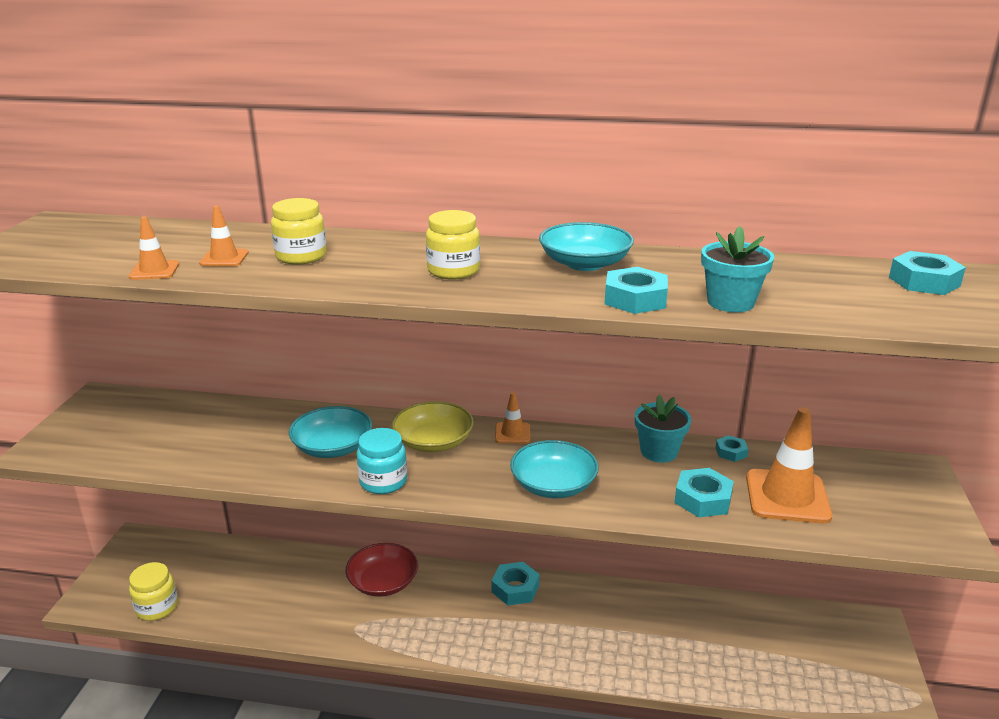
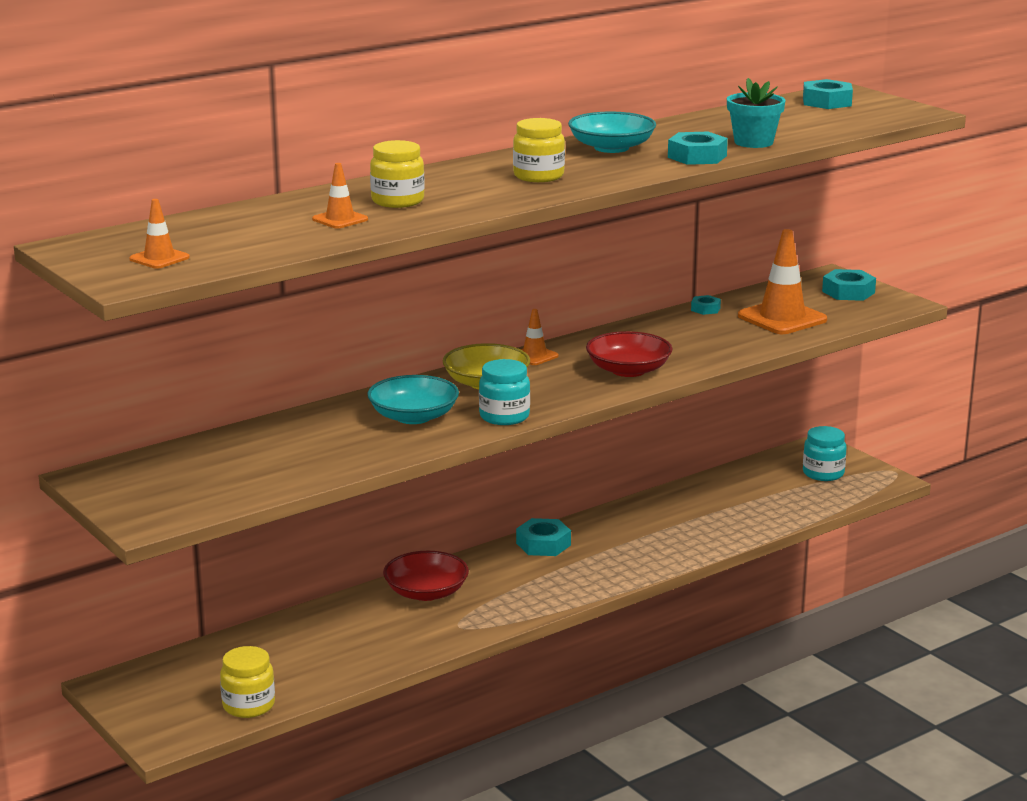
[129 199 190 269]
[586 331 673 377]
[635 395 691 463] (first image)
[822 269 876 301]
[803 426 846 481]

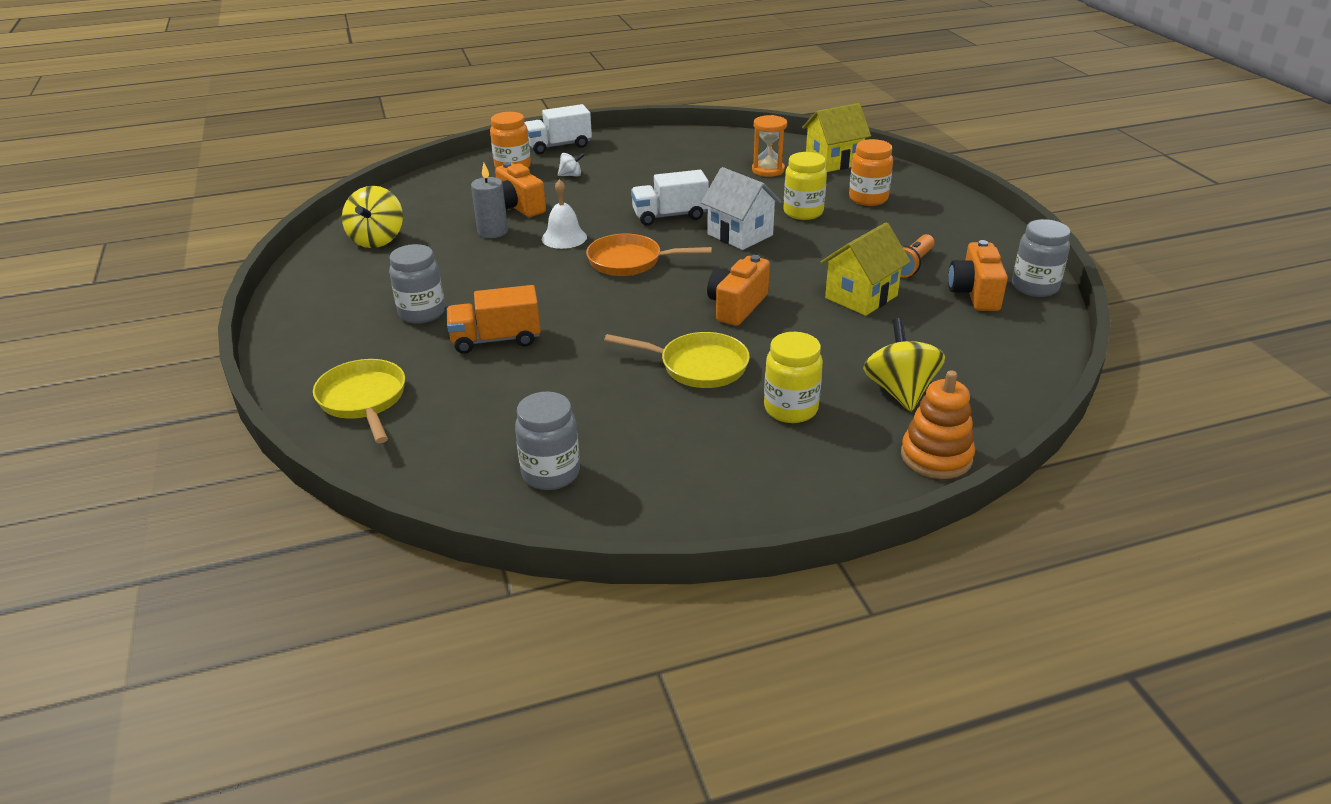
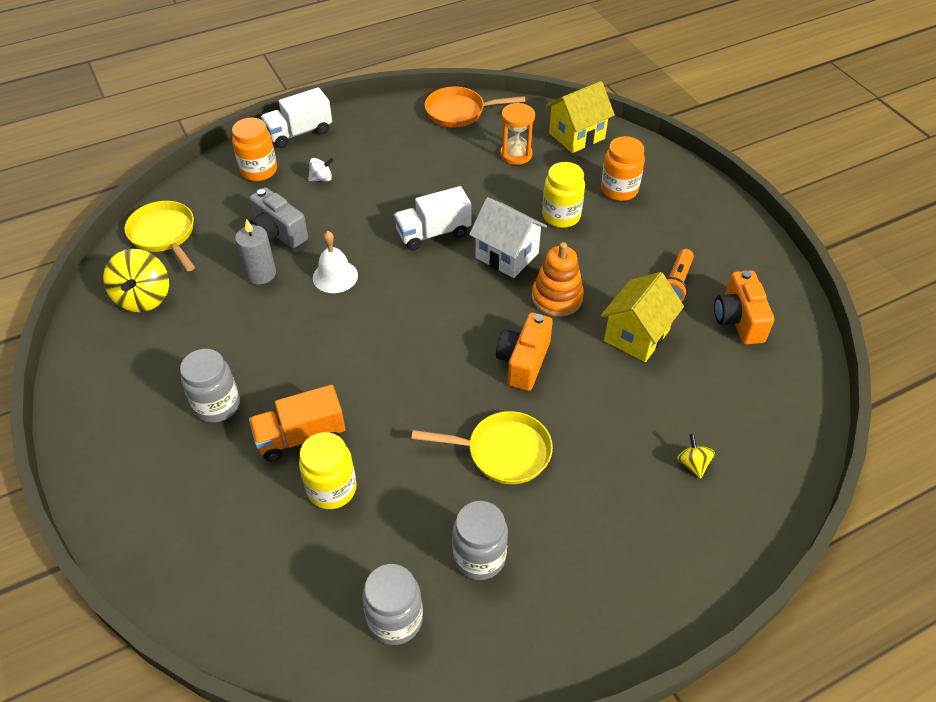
[124 201 195 271]
[249 187 308 249]
[425 87 526 127]
[299 432 357 509]
[677 434 715 479]
[532 242 584 317]
[452 501 508 580]

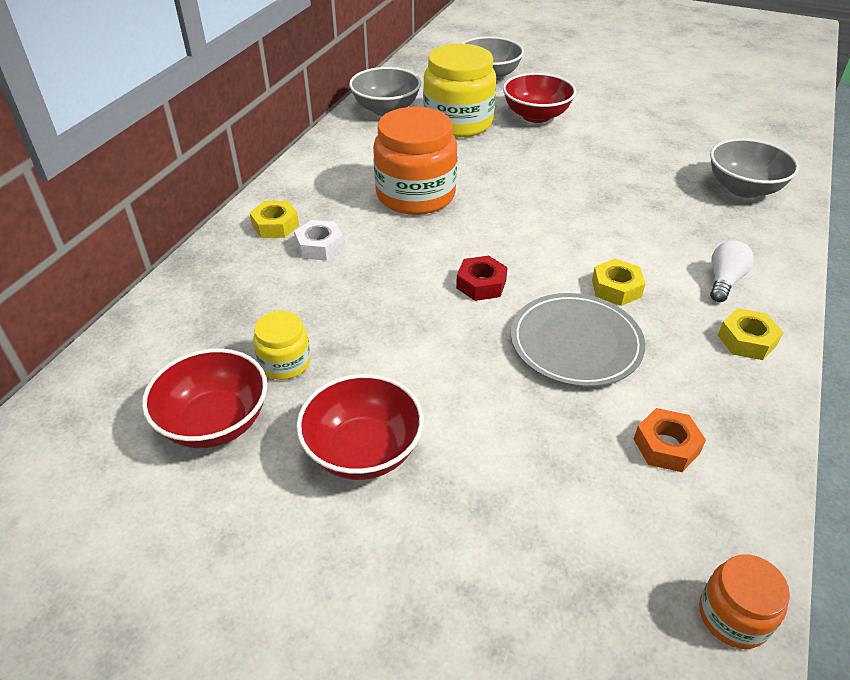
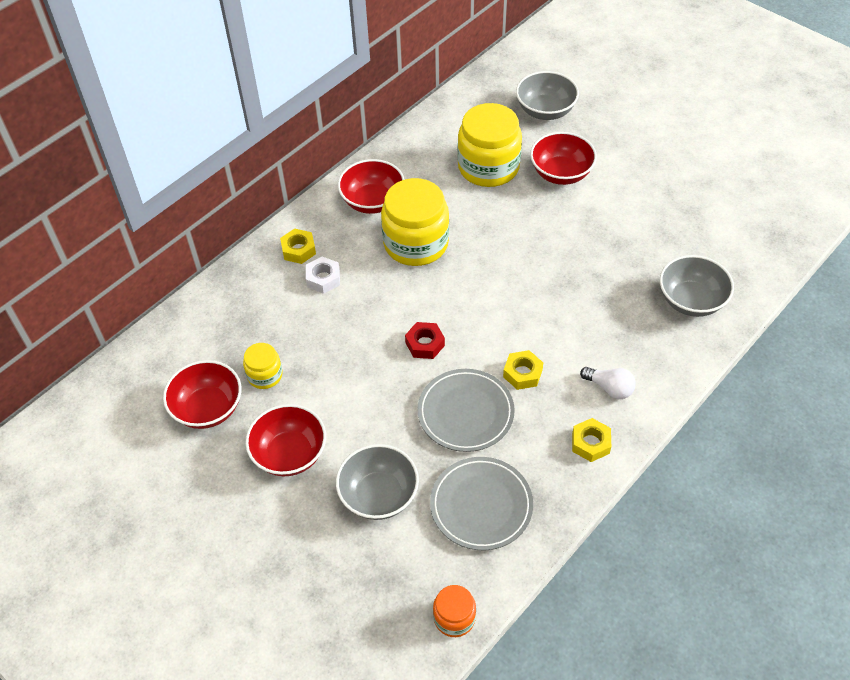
[336 444 419 520]
[381 178 449 266]
[430 457 533 550]
[580 367 636 399]
[338 159 405 214]

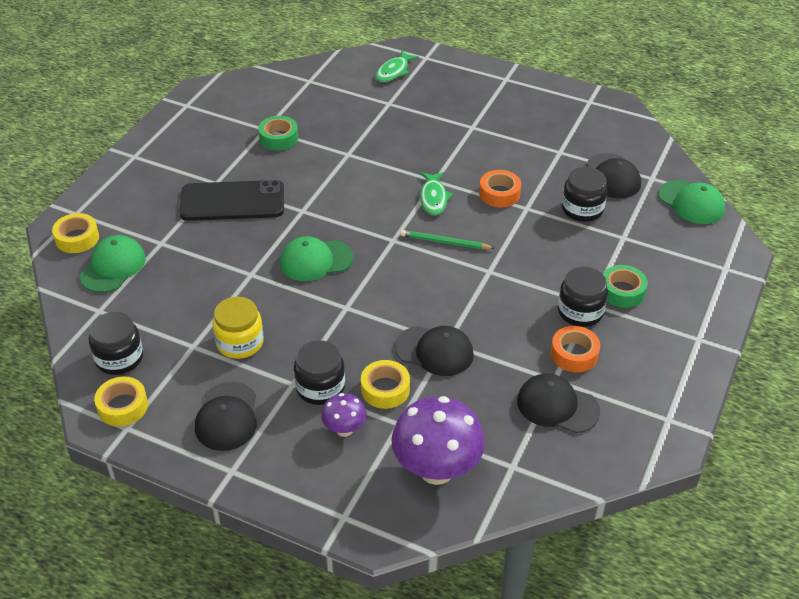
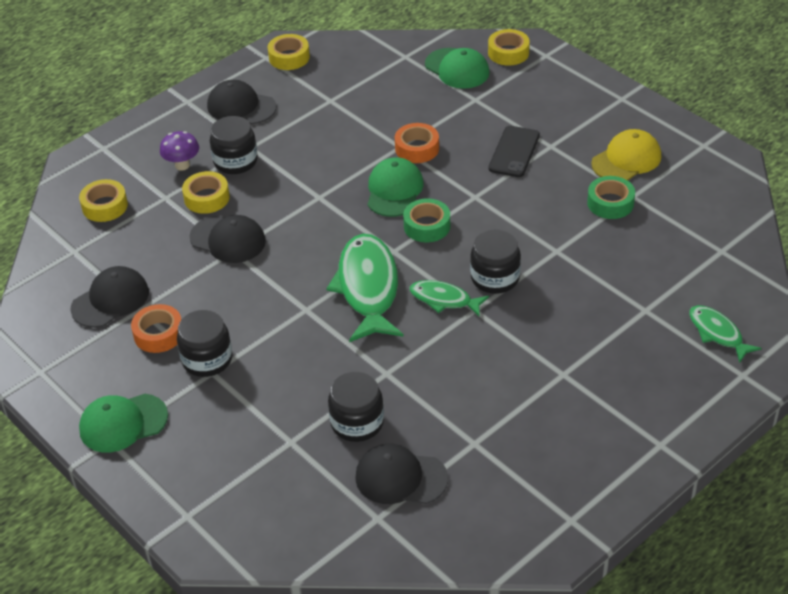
[470 230 521 294]
[489 126 540 177]
[213 297 264 359] (first image)
[79 179 128 222]
[189 215 266 263]
[326 234 404 342]
[395 123 439 163]
[403 198 450 242]
[79 394 168 452]
[591 129 661 180]

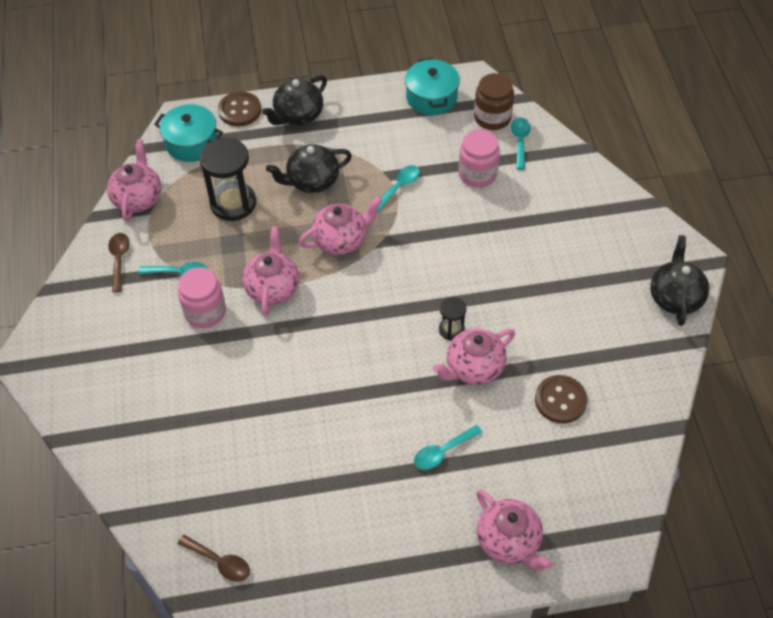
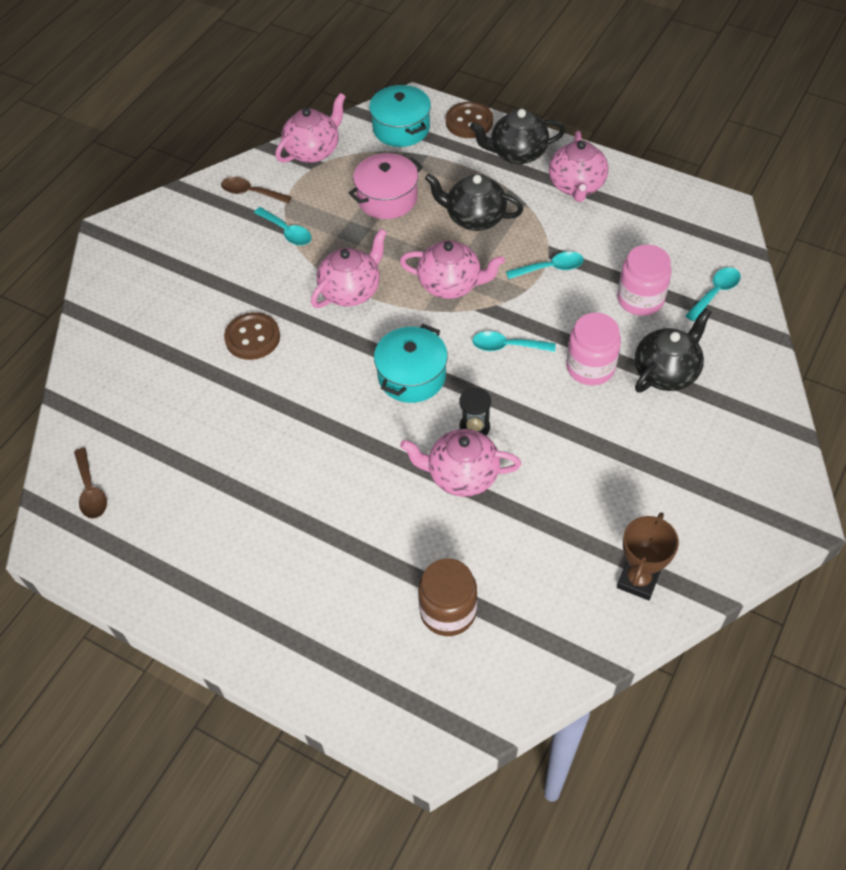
[221 177 292 204]
[566 313 621 385]
[349 153 423 219]
[374 324 448 403]
[472 331 555 352]
[418 558 477 636]
[549 131 608 202]
[224 312 280 360]
[635 308 712 392]
[617 512 679 600]

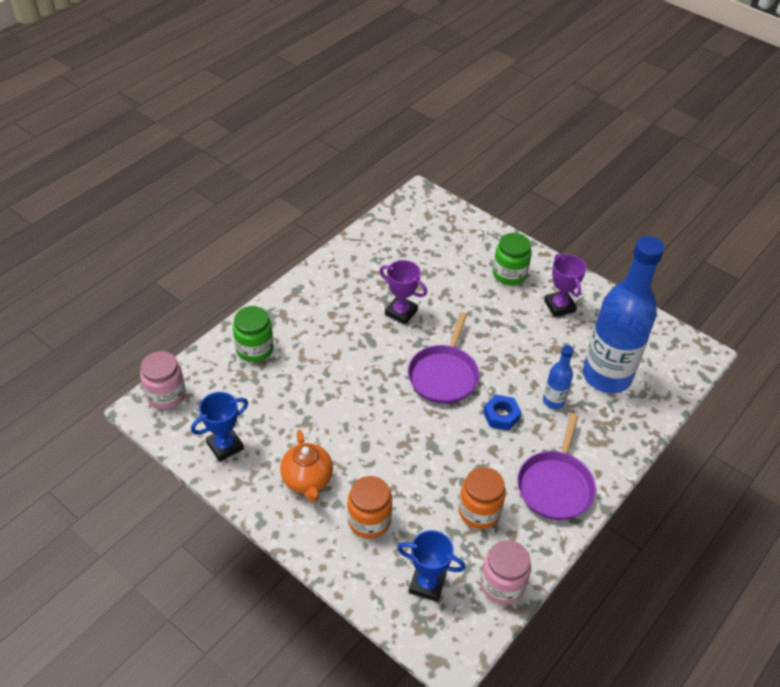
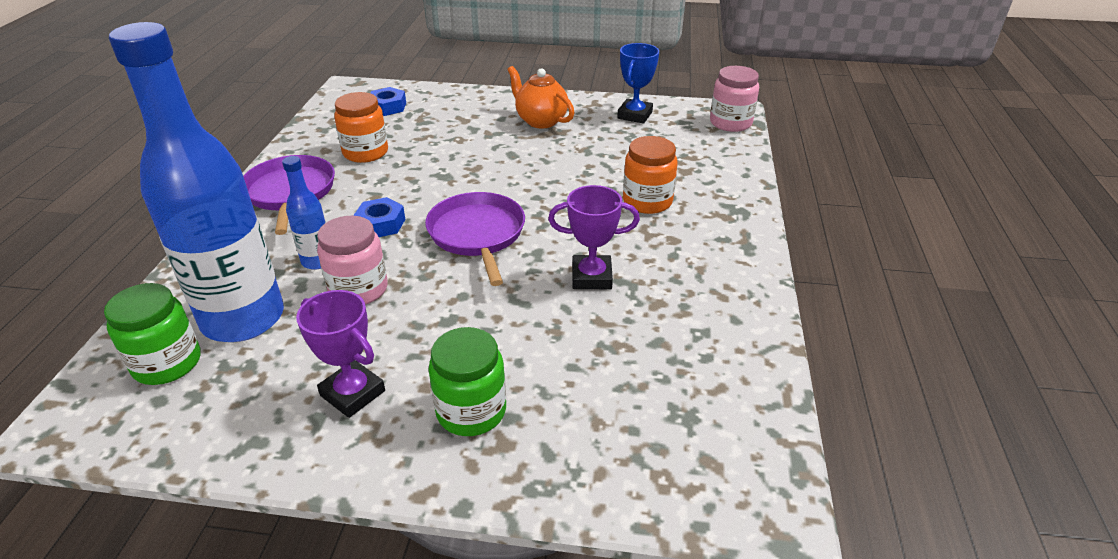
[104 283 201 385]
[623 136 678 214]
[371 87 406 116]
[317 216 388 305]

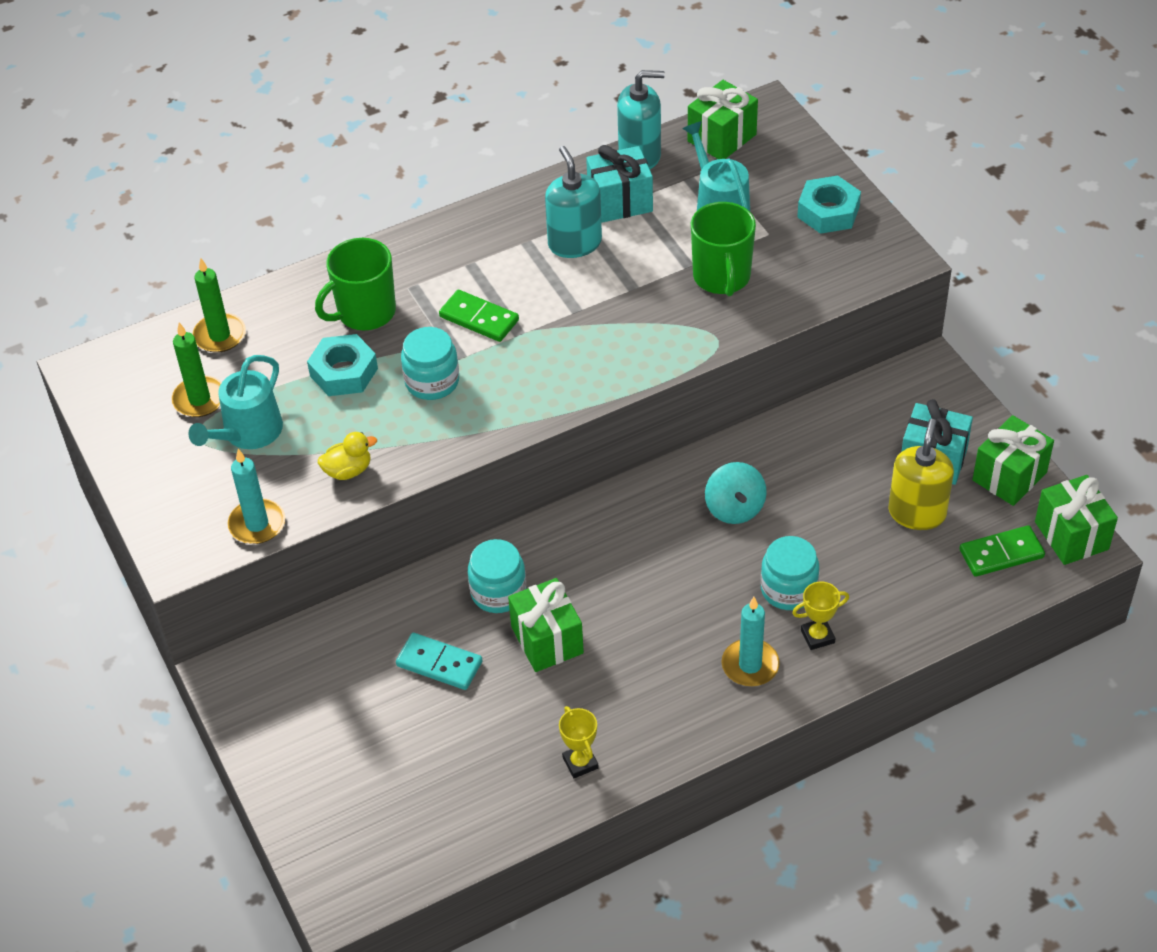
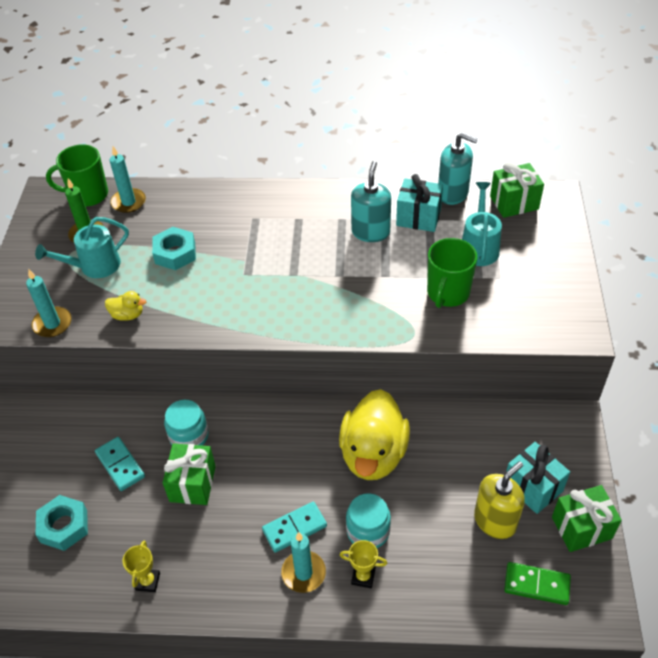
[110 146 146 213]
[46 144 108 206]
[401 327 459 400] (first image)
[439 290 519 342] (first image)
[339 389 410 480]
[36 495 88 551]
[1035 475 1118 565] (first image)
[262 502 327 553]

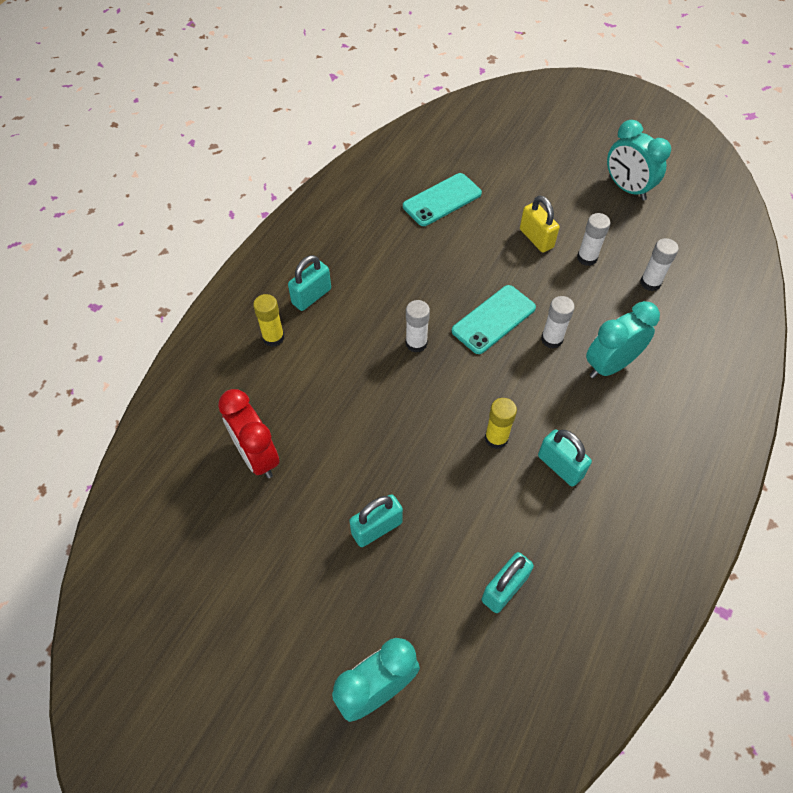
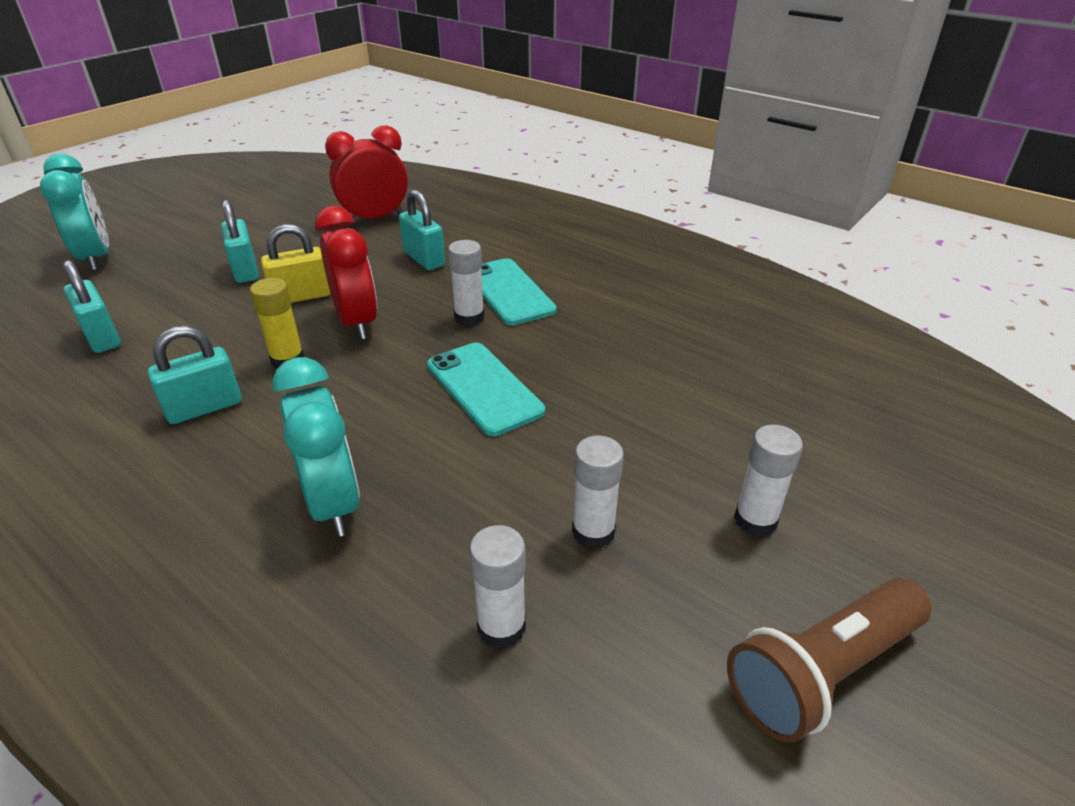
[253 294 284 347] (first image)
[399 189 445 270]
[481 258 557 325]
[261 224 331 303]
[734 425 803 537]
[727 578 932 743]
[315 206 377 340]

